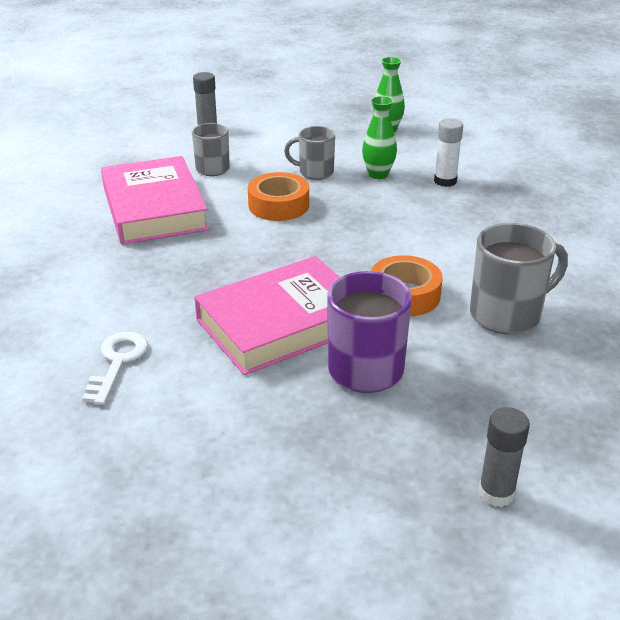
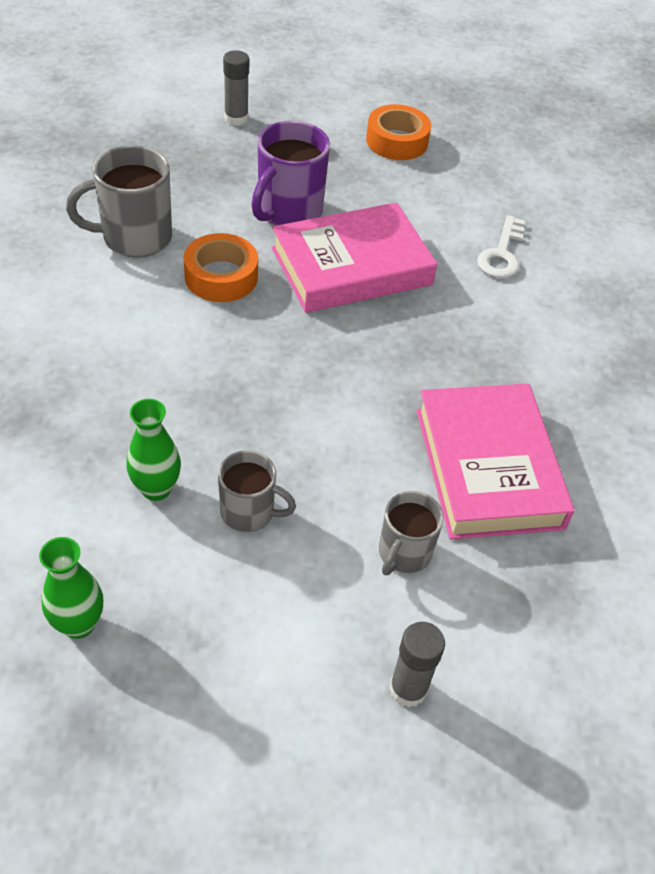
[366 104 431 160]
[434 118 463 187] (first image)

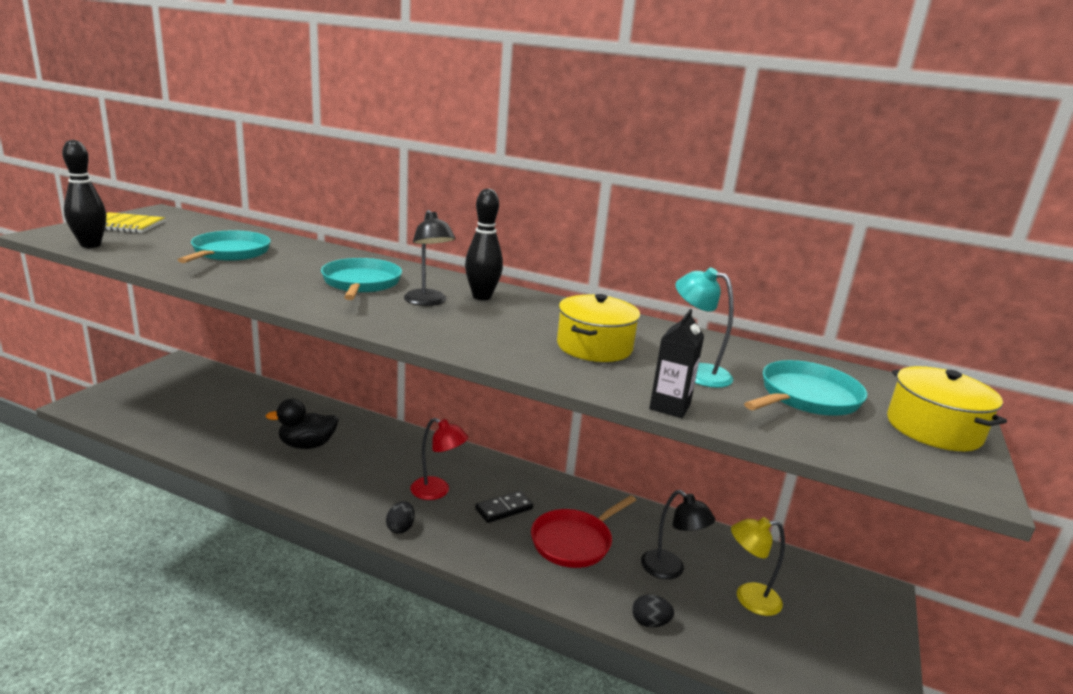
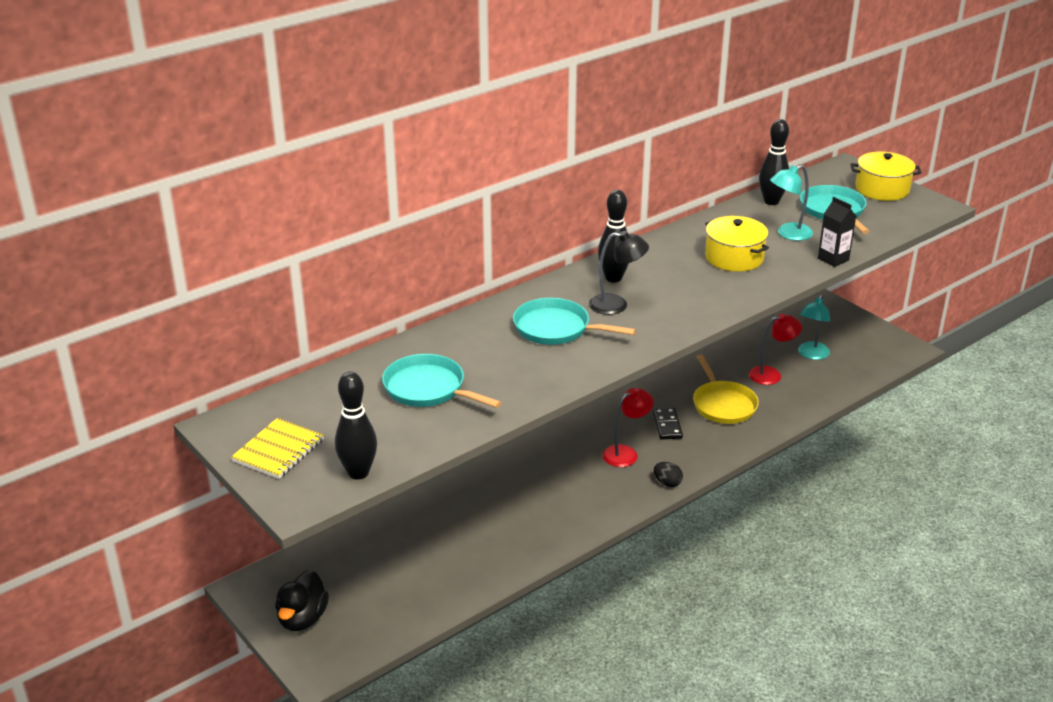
[275 570 329 631]
[693 355 759 424]
[632 595 674 628] (first image)
[749 314 802 385]
[798 295 830 360]
[759 119 789 205]

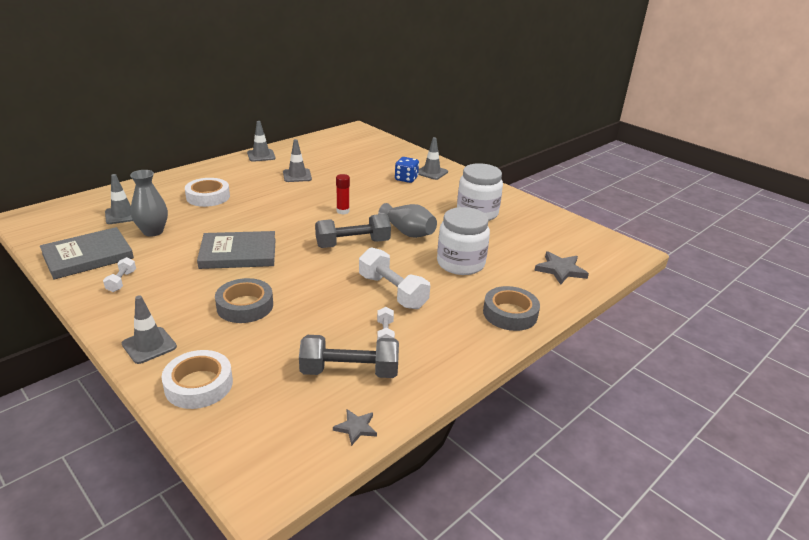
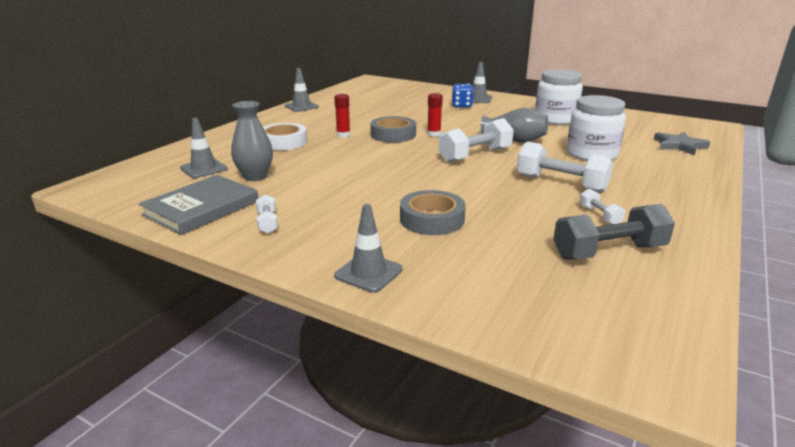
[161 350 233 409] (first image)
[197 231 276 269] (first image)
[283 139 312 182] (first image)
[439 118 514 163]
[333 409 377 446] (first image)
[371 116 416 143]
[334 94 350 138]

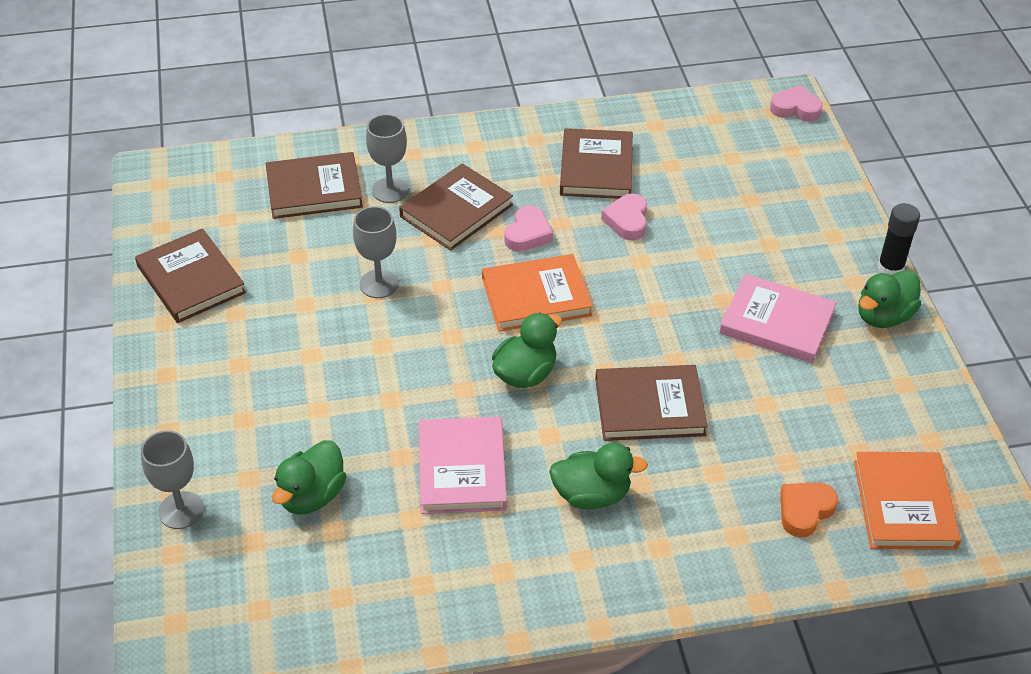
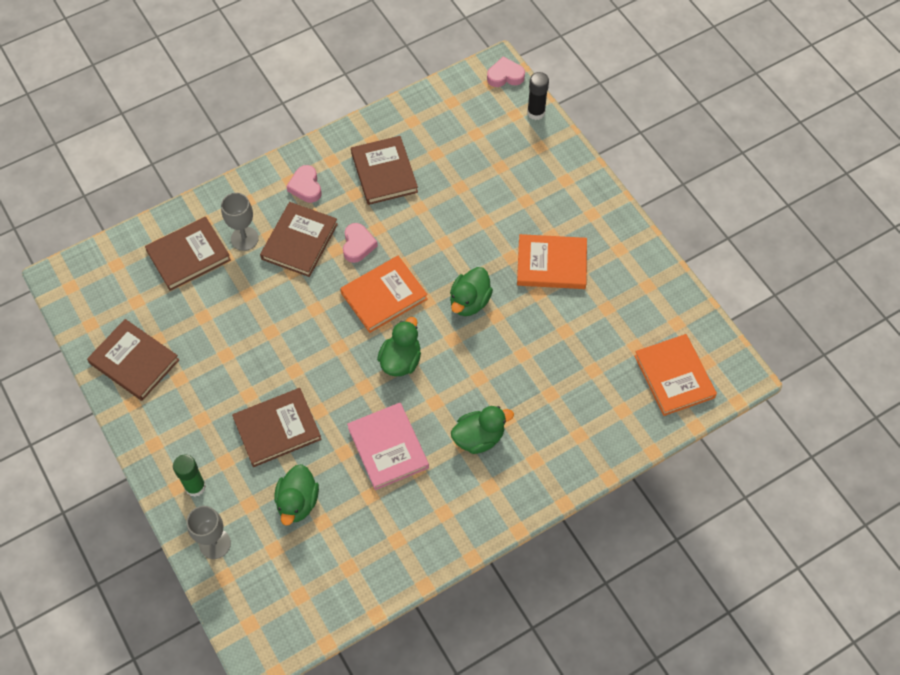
[353 206 399 298] (first image)
[232 388 322 467]
[286 165 321 203]
[517 234 587 289]
[780 483 838 538] (first image)
[450 267 493 316]
[527 72 549 120]
[173 454 206 497]

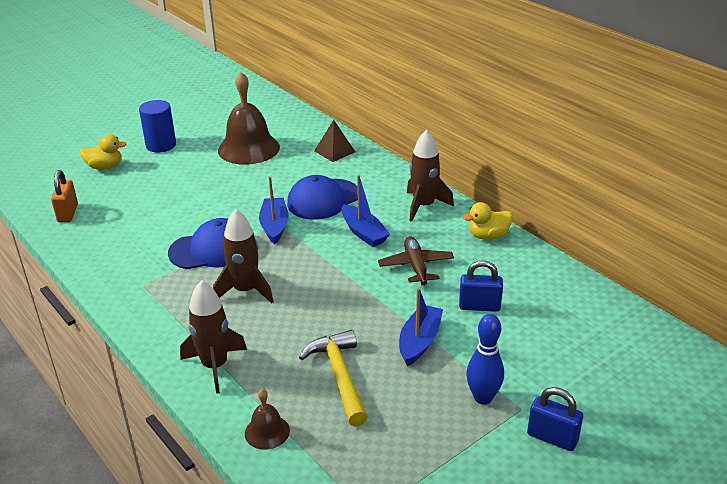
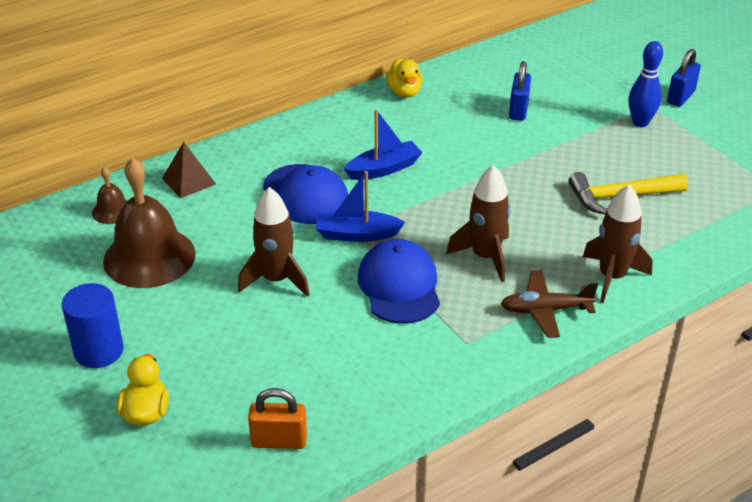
[92 167 127 224]
[501 270 598 338]
[399 288 443 366] (first image)
[238 187 310 297]

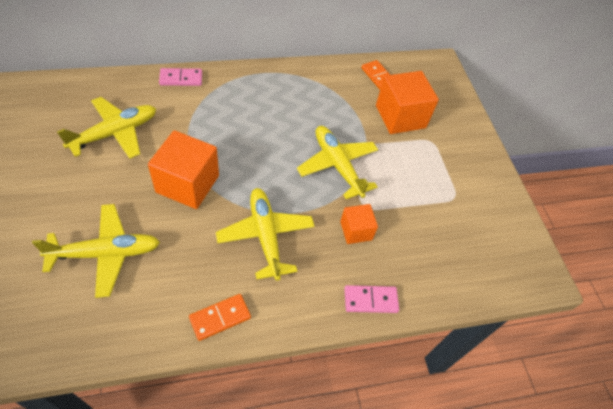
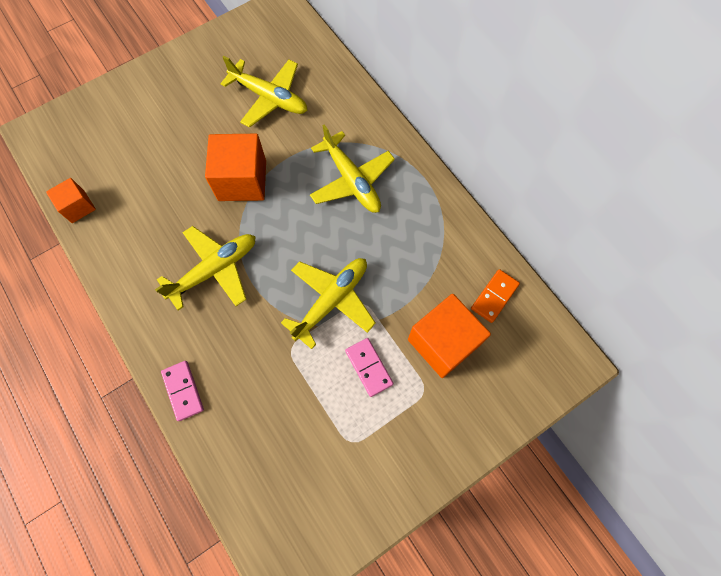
[310 124 395 213]
[345 338 393 397]
[189 294 251 341] (first image)
[46 178 96 223]

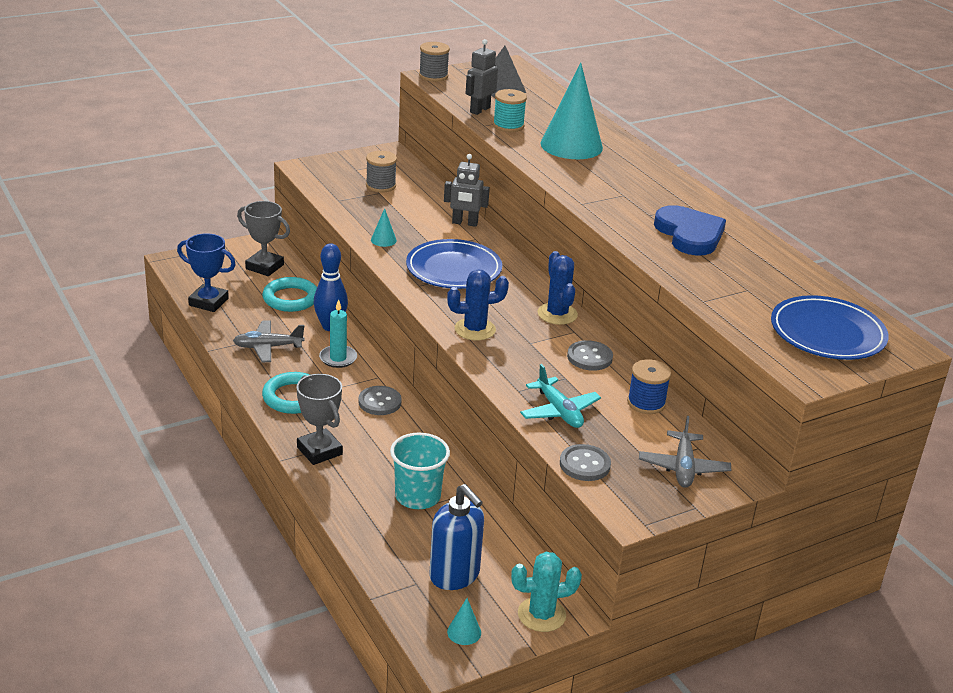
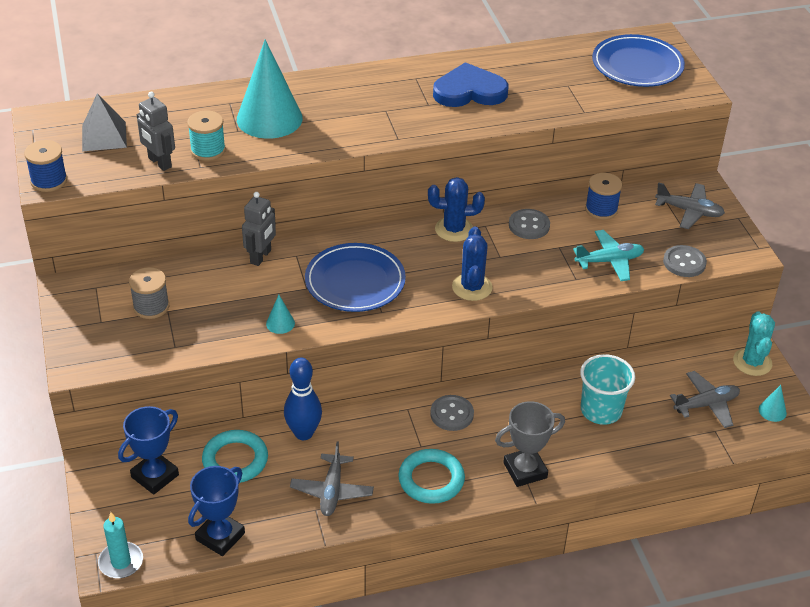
[118 406 179 495]
[98 512 143 578]
[24 140 67 192]
[670 371 740 428]

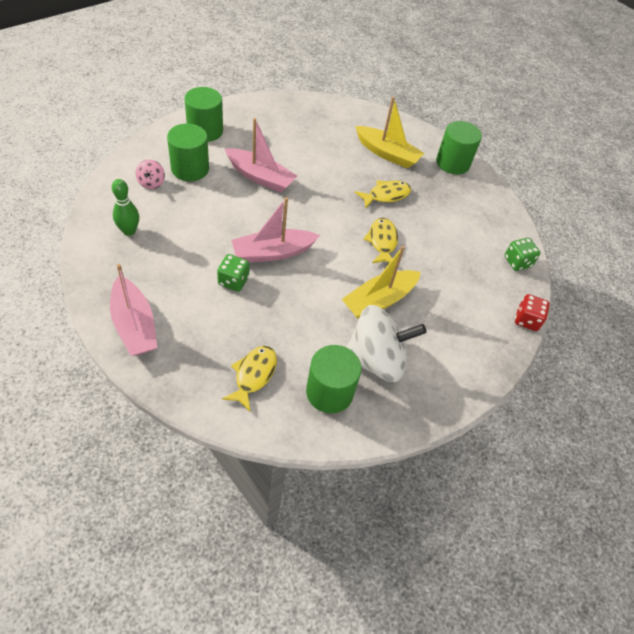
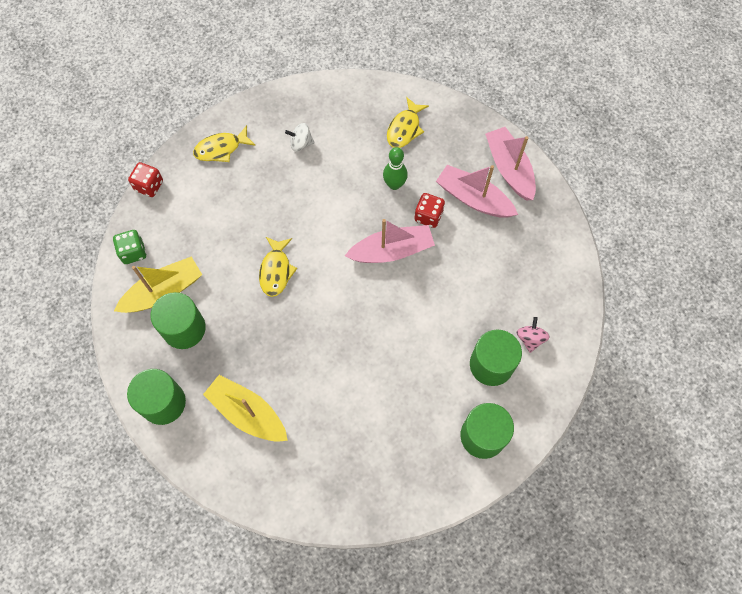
[383 147 408 190]
[414 193 445 228]
[436 165 518 218]
[150 292 206 349]
[114 256 202 313]
[285 123 314 152]
[193 125 256 162]

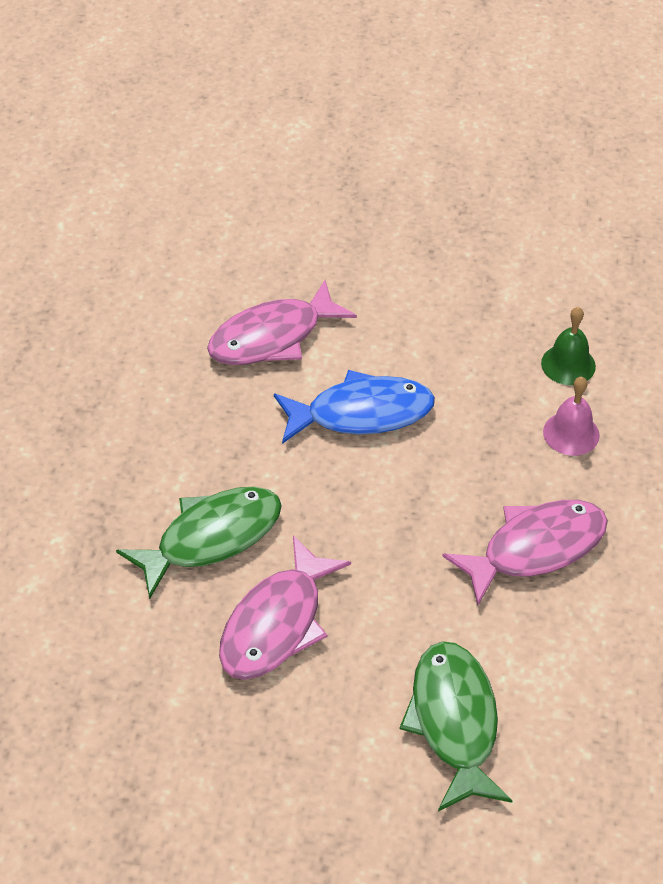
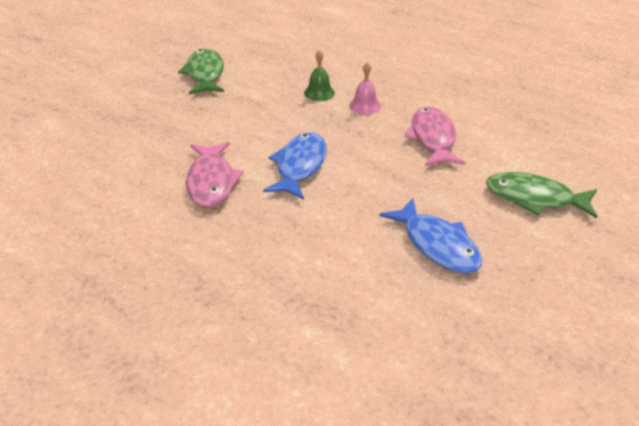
[178 48 224 95]
[379 198 482 273]

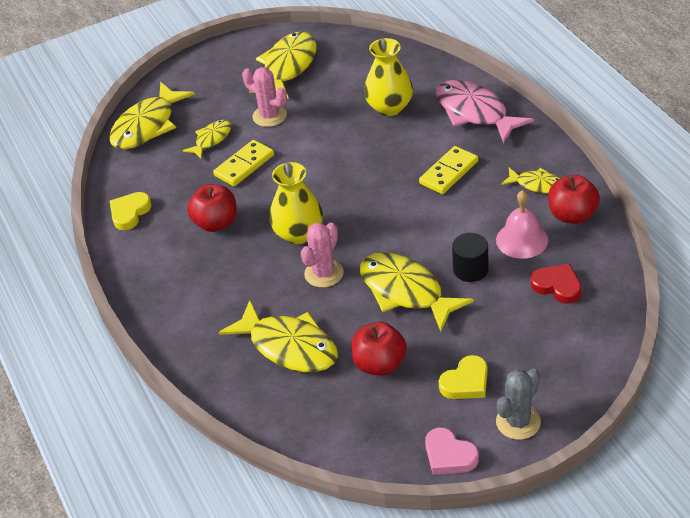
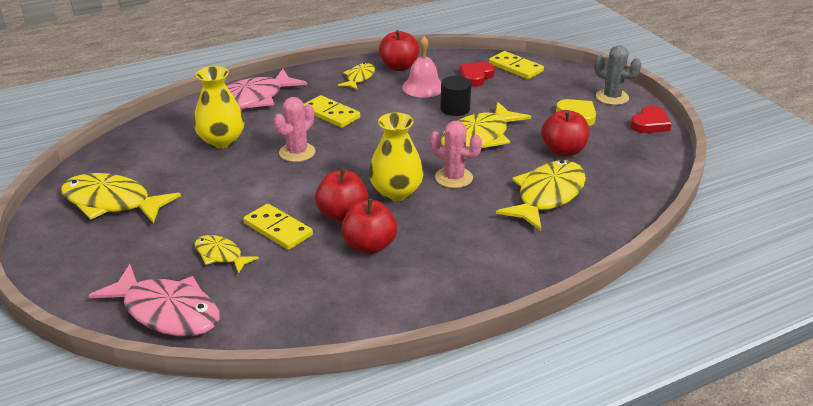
[88 264 219 336]
[110 192 151 230] (first image)
[273 97 315 162]
[630 106 671 133]
[315 169 369 222]
[489 51 544 79]

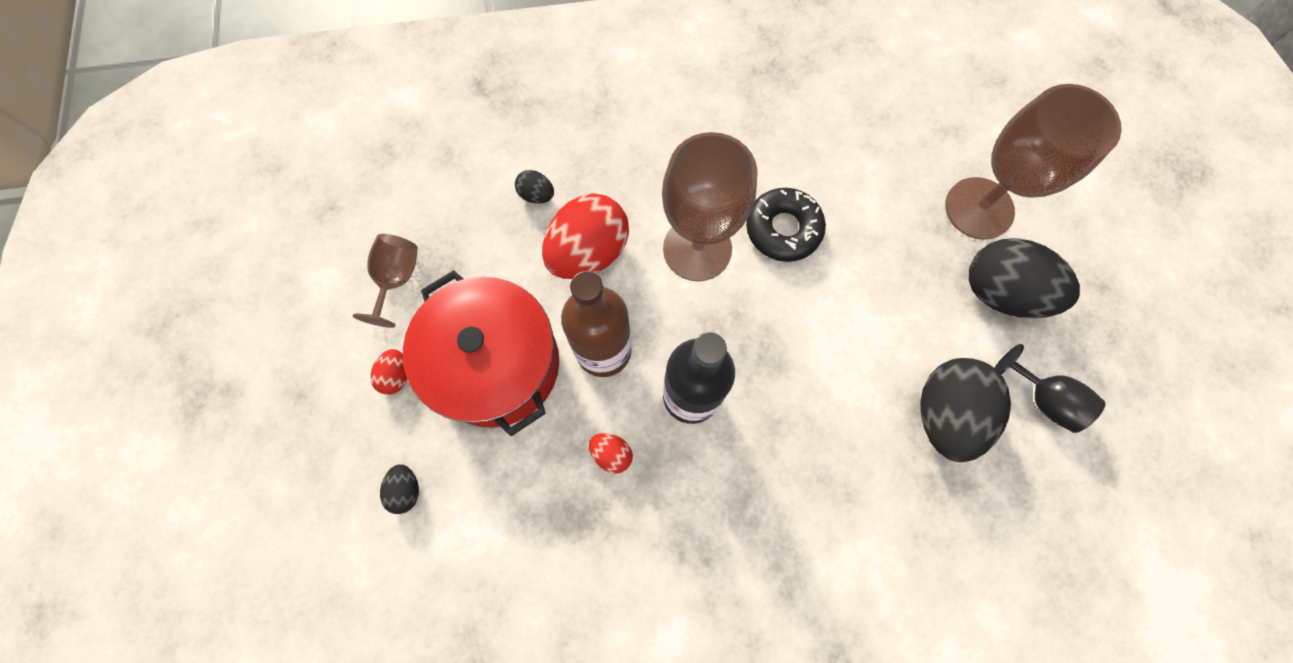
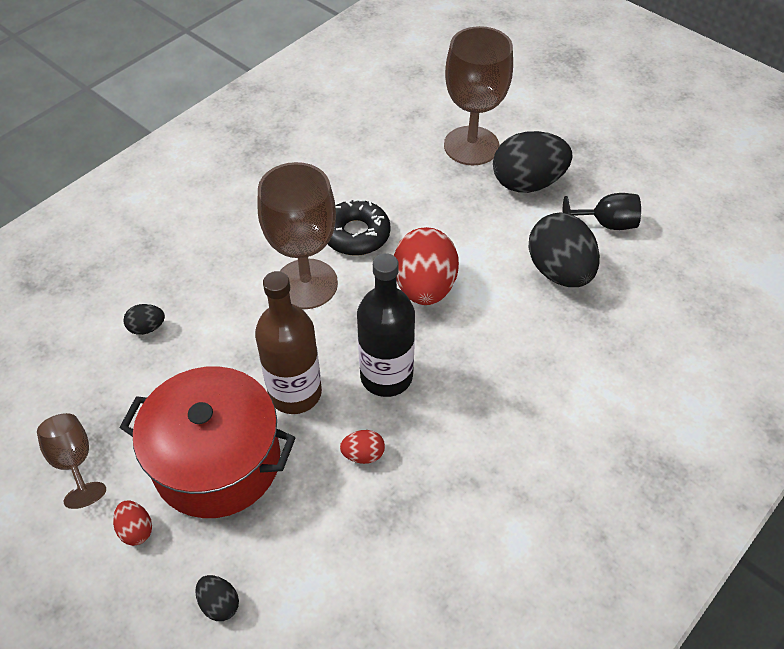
[394 227 459 305]

